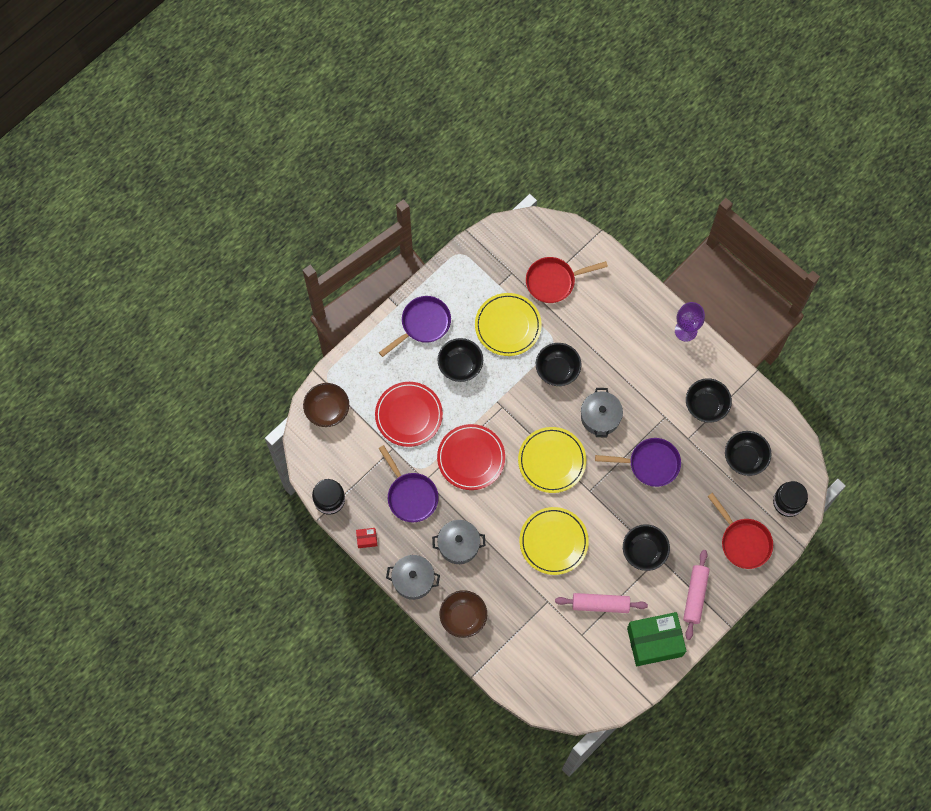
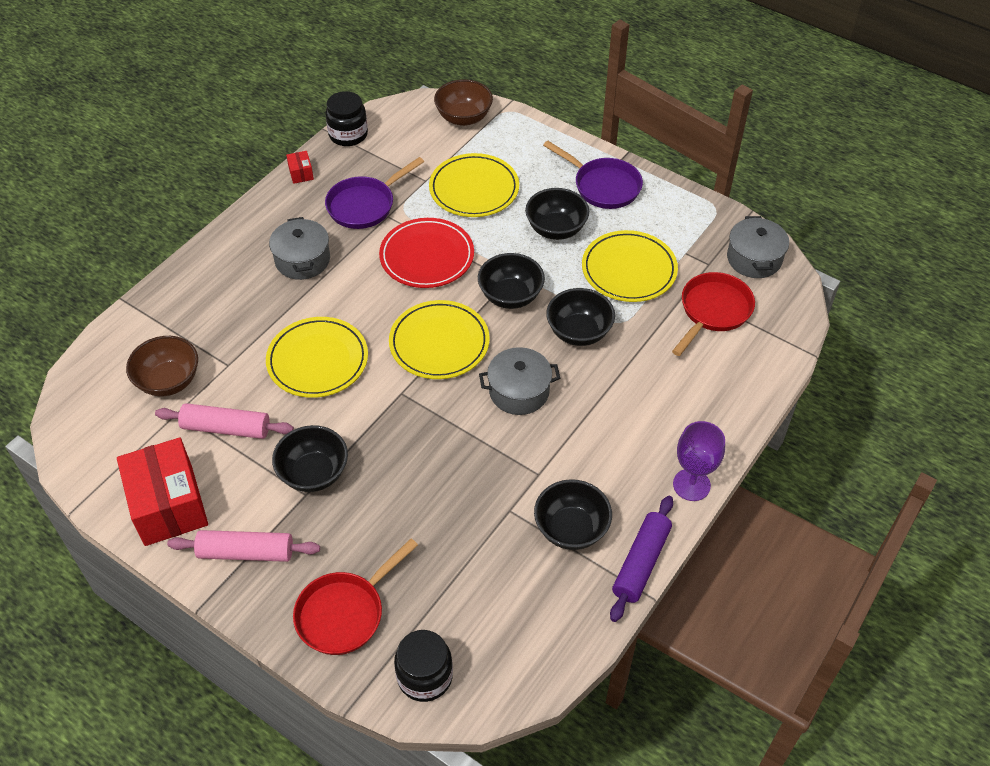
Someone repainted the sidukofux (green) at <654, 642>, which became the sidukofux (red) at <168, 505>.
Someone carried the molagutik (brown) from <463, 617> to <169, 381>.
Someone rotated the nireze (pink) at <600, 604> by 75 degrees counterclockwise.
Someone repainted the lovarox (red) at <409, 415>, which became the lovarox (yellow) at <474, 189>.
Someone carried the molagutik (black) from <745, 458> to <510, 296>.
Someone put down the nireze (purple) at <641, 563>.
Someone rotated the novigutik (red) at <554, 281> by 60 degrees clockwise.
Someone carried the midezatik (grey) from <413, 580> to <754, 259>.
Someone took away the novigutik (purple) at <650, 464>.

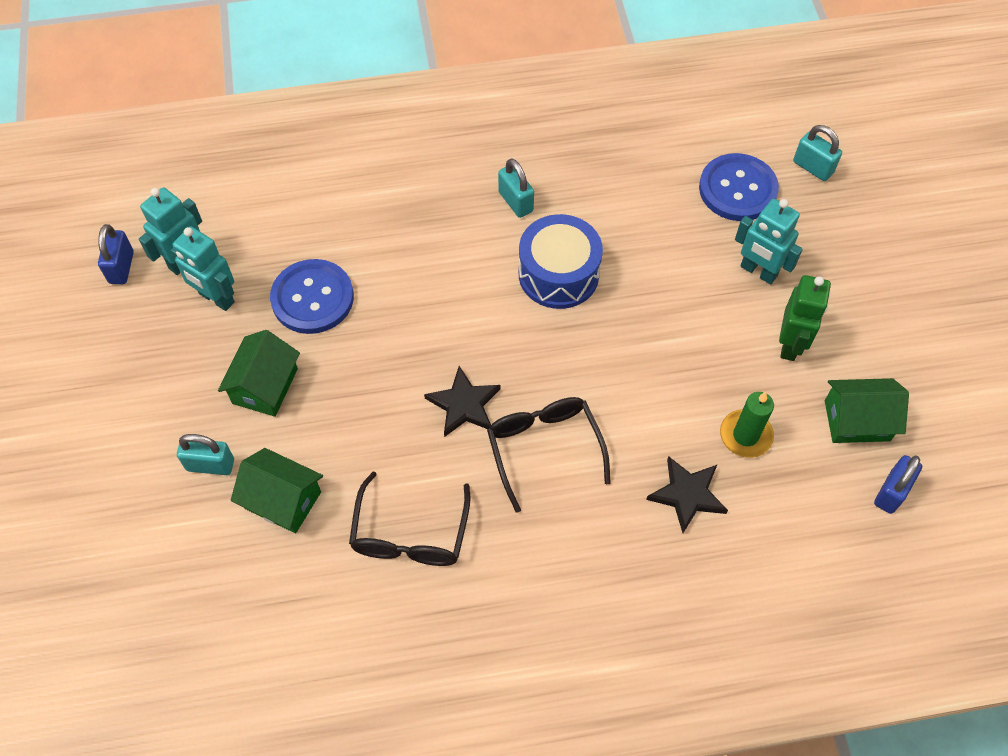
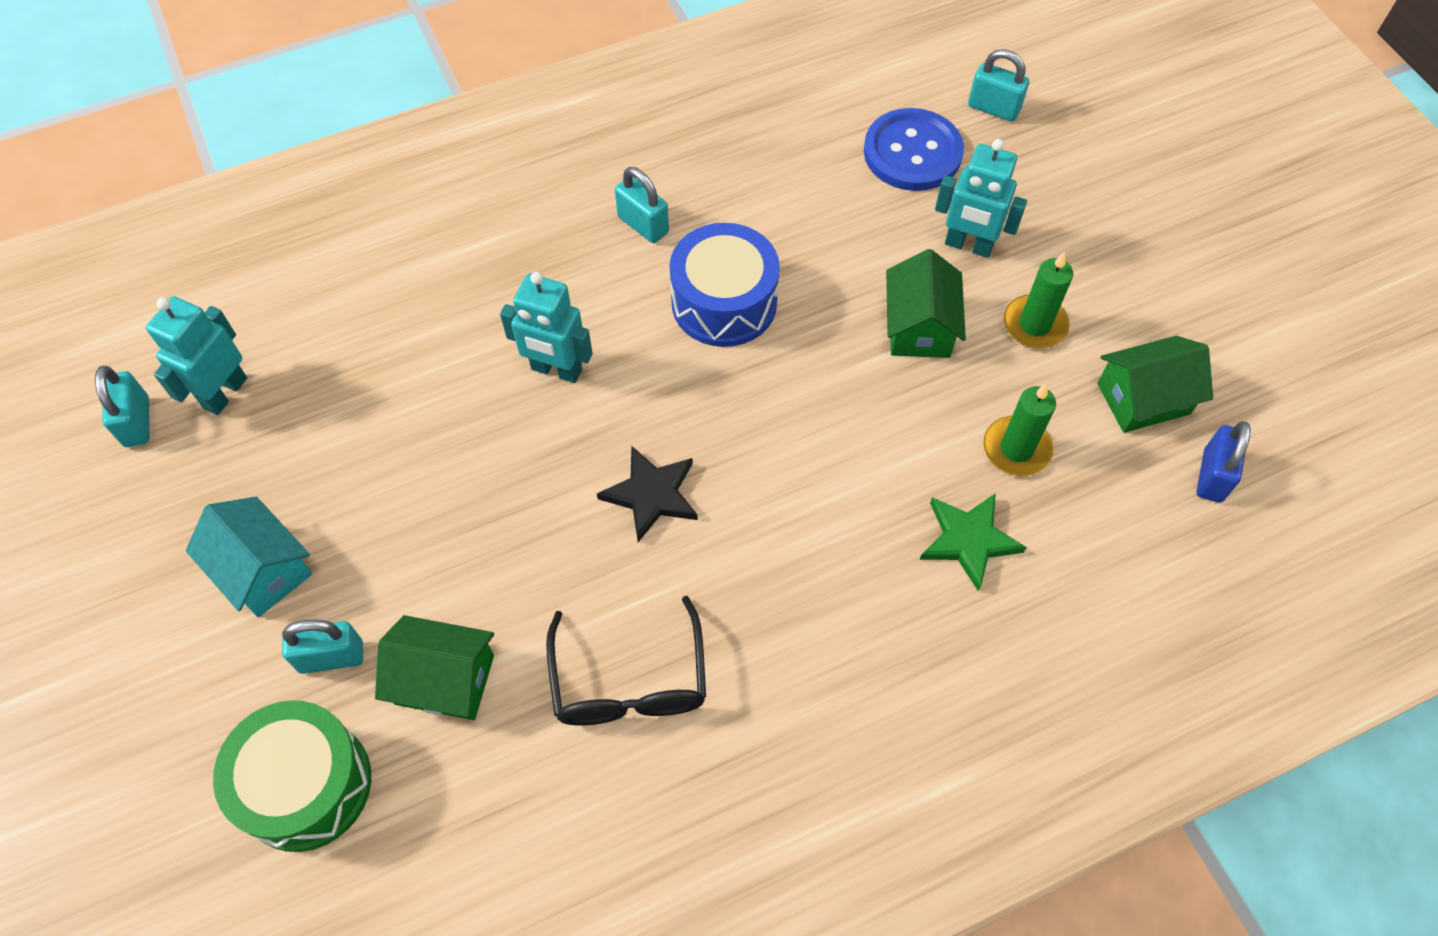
Someone repainted the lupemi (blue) at <121, 267>, which became the lupemi (turquoise) at <137, 422>.
Someone put down the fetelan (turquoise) at <262, 570>.
Someone put down the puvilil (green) at <306, 785>.
Someone carried the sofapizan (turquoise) from <216, 298> to <556, 370>.
Someone carried the fetelan (green) from <265, 386> to <919, 327>.
Someone repainted the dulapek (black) at <687, 494>, which became the dulapek (green) at <968, 540>.
Someone swapped the sofapizan (green) at <790, 344> for the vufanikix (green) at <1034, 324>.
Someone took away the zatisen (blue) at <312, 298>.
Someone took away the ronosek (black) at <544, 448>.

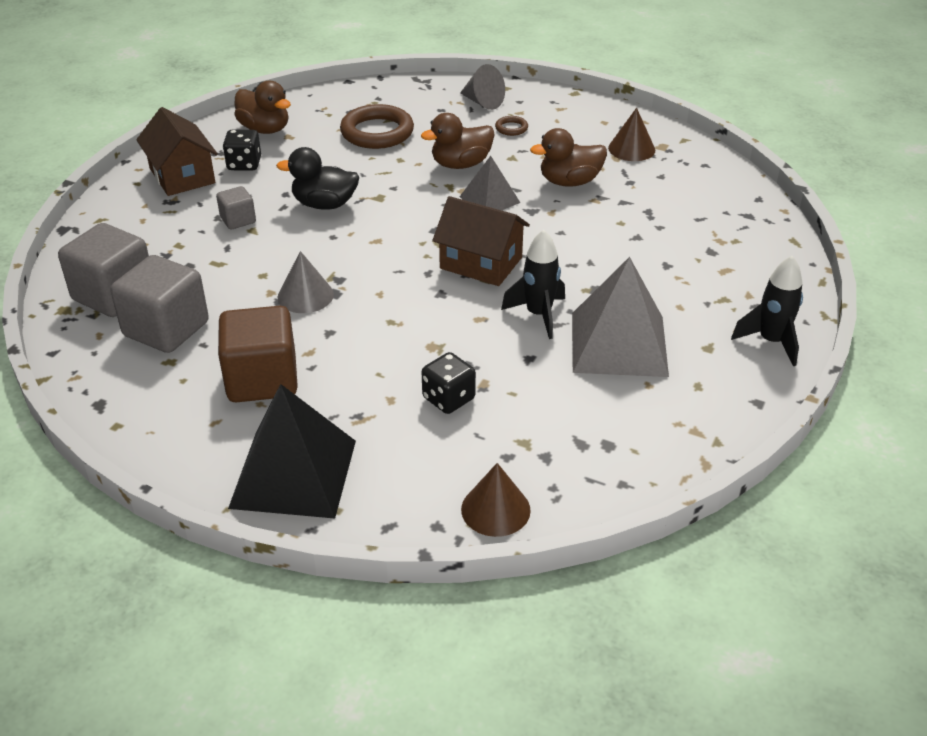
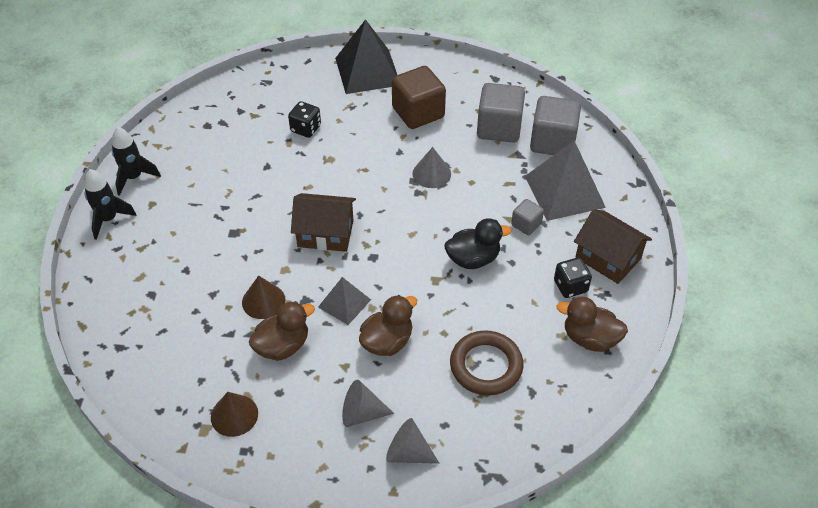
Someone carried the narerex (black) from <538, 315> to <134, 177>.
Someone carried the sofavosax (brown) from <495, 509> to <263, 301>.
Someone swapped the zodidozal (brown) at <511, 128> for the sofavosax (grey) at <361, 413>.
Someone carried the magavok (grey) from <619, 343> to <564, 191>.

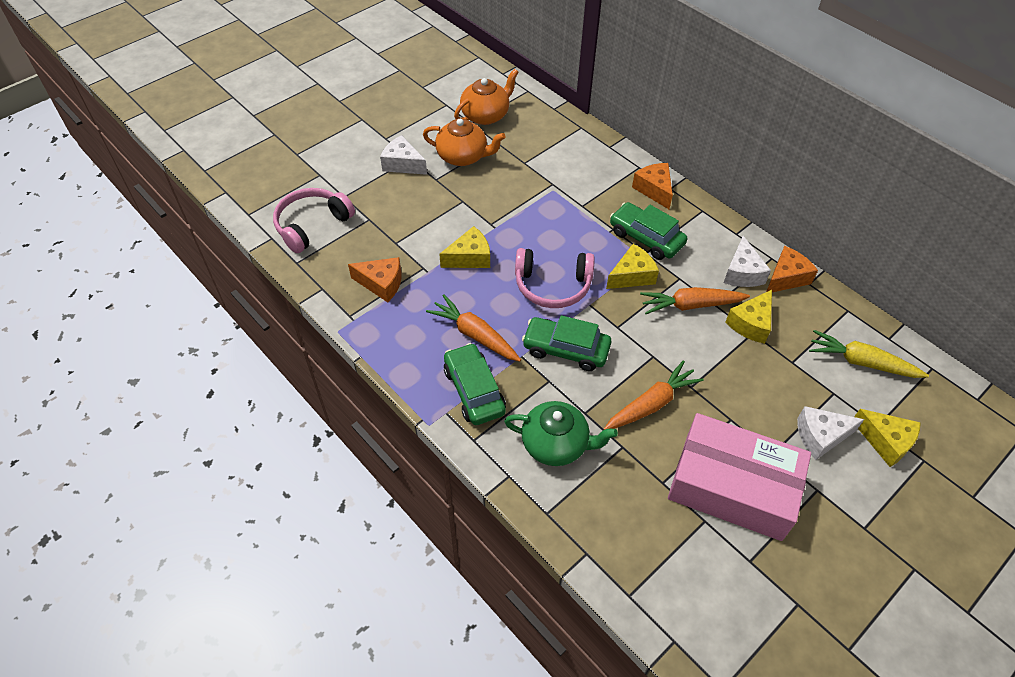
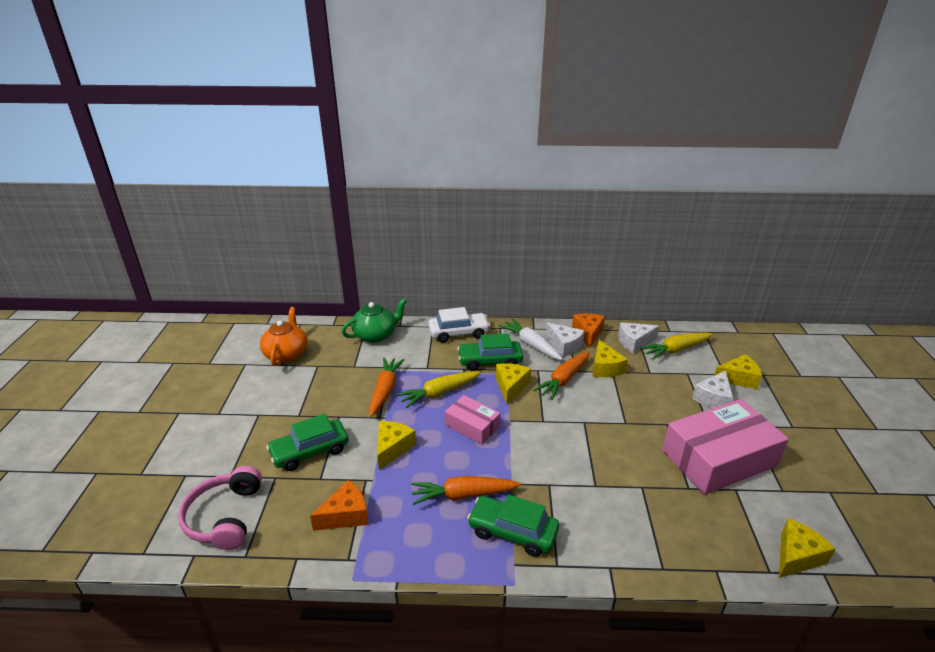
Someone carried the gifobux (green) from <566, 349> to <310, 451>.
Someone carried the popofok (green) from <556, 444> to <375, 335>.
Someone carried the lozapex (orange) from <651, 404> to <385, 390>.
Someone put down the lozapex (yellow) at <439, 393>.
Someone swapped the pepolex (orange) at <654, 190> for the gifobux (white) at <458, 333>.
Someone swapped the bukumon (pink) at <552, 285> for the sidukofux (pink) at <472, 426>.
Someone put down the lozapex (white) at <531, 345>.
Someone carried the pepolex (white) from <403, 164> to <634, 342>.
Someone put down the pepolex (yellow) at <797, 556>.
Someone took away the popofok (orange) at <463, 156>.

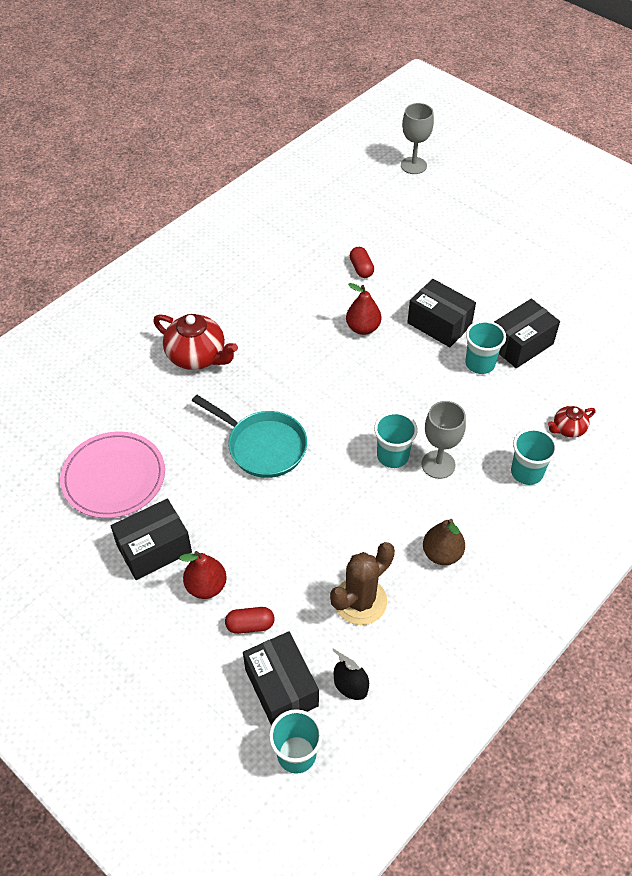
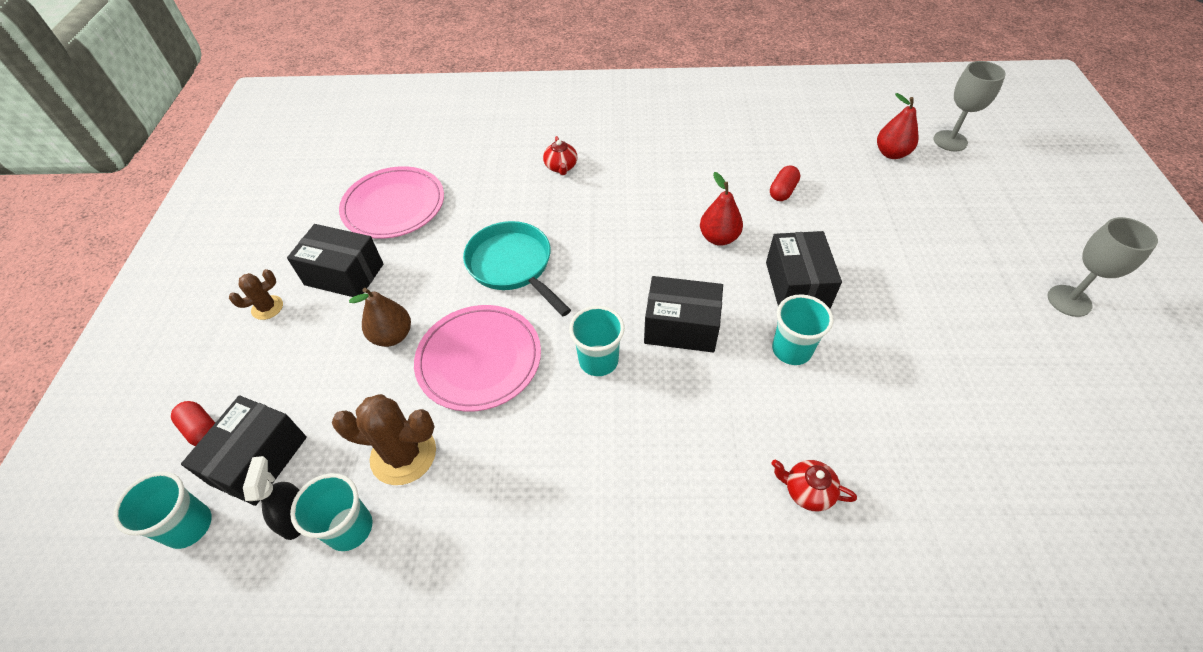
Someone carried the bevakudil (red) from <250, 625> to <202, 430>.
Someone put down the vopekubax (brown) at <267, 308>.
Someone carried the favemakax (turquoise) from <526, 472> to <350, 528>.
Someone carried the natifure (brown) from <442, 554> to <392, 336>.
Someone put down the lovarox (pink) at <479, 359>.
Someone rotated the novigutik (turquoise) at <263, 446> by 150 degrees clockwise.
Someone scaled the popofok (red) at <197, 356> by 0.54.
Someone carried the sidukofux (black) from <520, 344> to <681, 327>.
Someone carried the natifure (red) from <206, 586> to <891, 153>.
Someone carried the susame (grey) from <438, 464> to <1069, 301>.

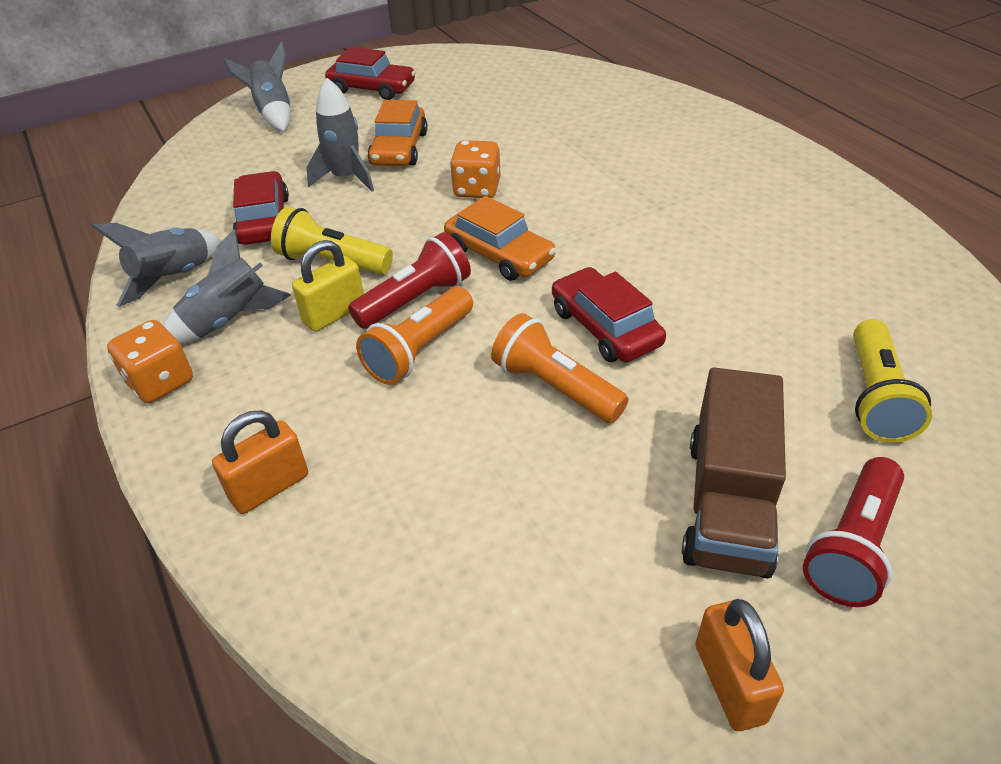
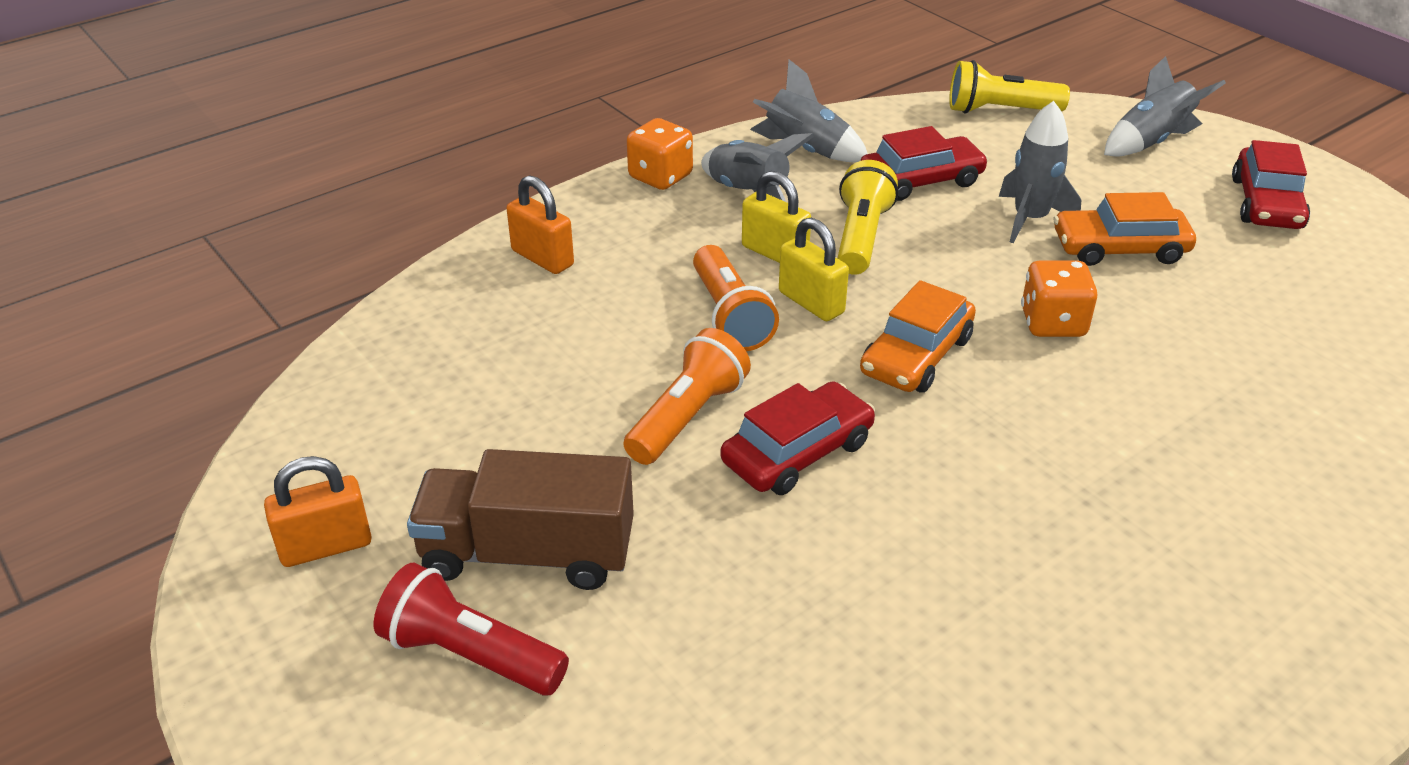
Someone rotated the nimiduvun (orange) at <419, 350> by 135 degrees counterclockwise.
Someone swapped the nimiduvun (red) at <415, 300> for the lupemi (yellow) at <811, 302>.
Someone carried the nimiduvun (yellow) from <875, 397> to <1000, 111>.

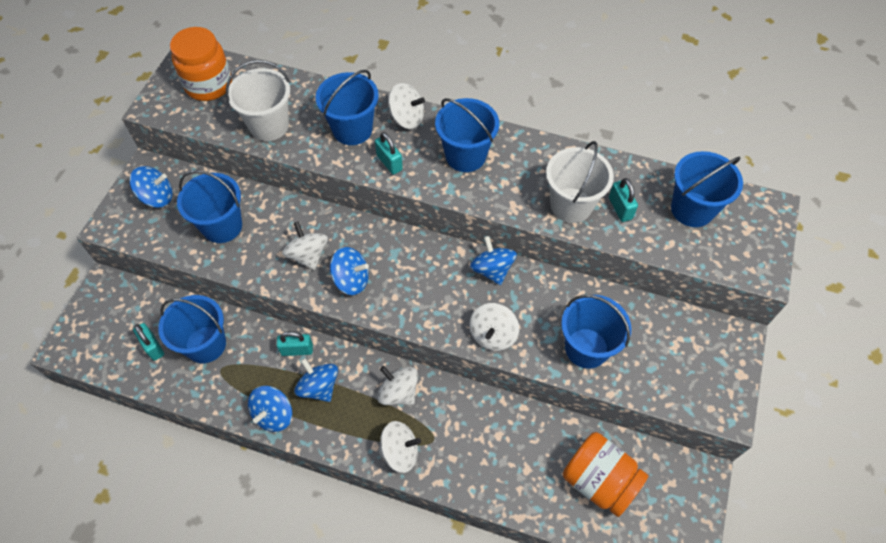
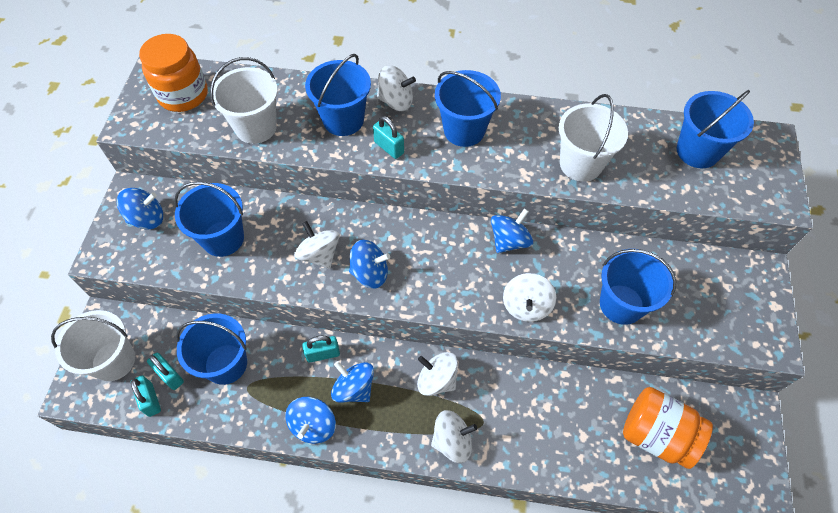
Someone put down the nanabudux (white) at <113, 361>.
Someone carried the lupemi (turquoise) from <620, 208> to <150, 400>.
Someone rotated the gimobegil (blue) at <492, 270> by 75 degrees clockwise.

